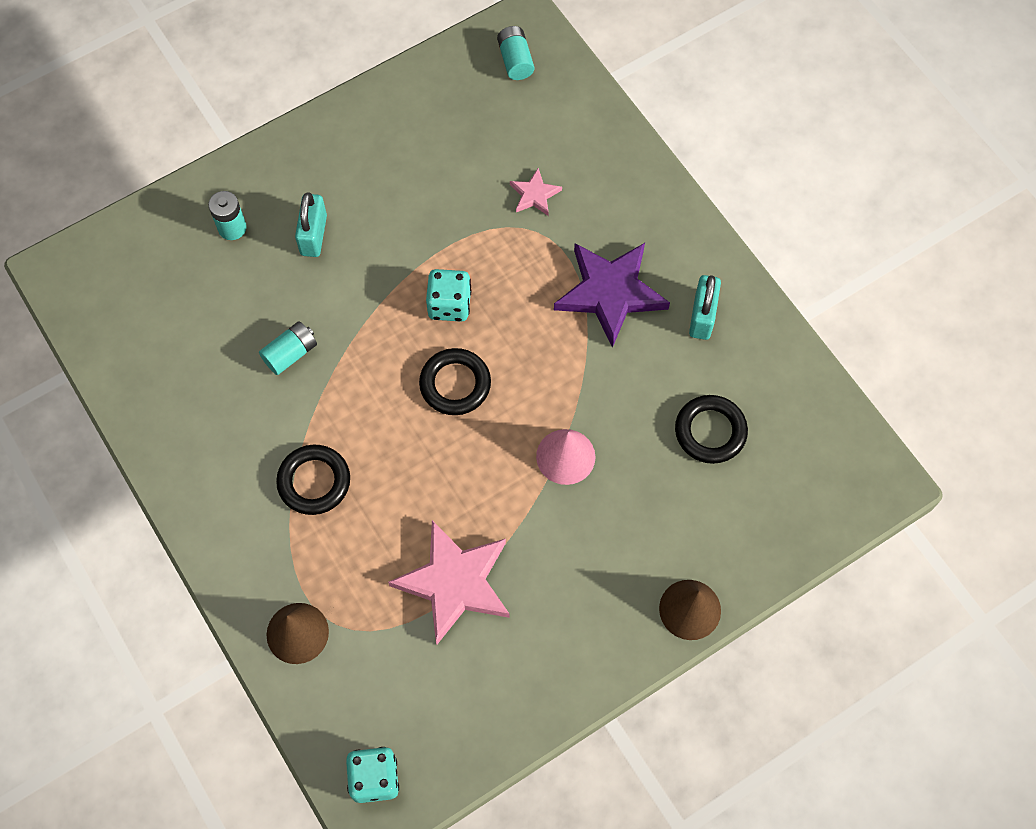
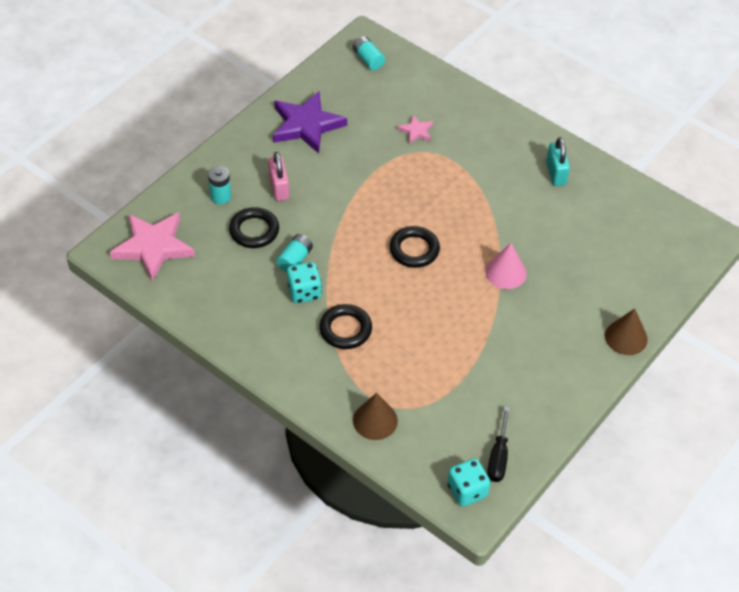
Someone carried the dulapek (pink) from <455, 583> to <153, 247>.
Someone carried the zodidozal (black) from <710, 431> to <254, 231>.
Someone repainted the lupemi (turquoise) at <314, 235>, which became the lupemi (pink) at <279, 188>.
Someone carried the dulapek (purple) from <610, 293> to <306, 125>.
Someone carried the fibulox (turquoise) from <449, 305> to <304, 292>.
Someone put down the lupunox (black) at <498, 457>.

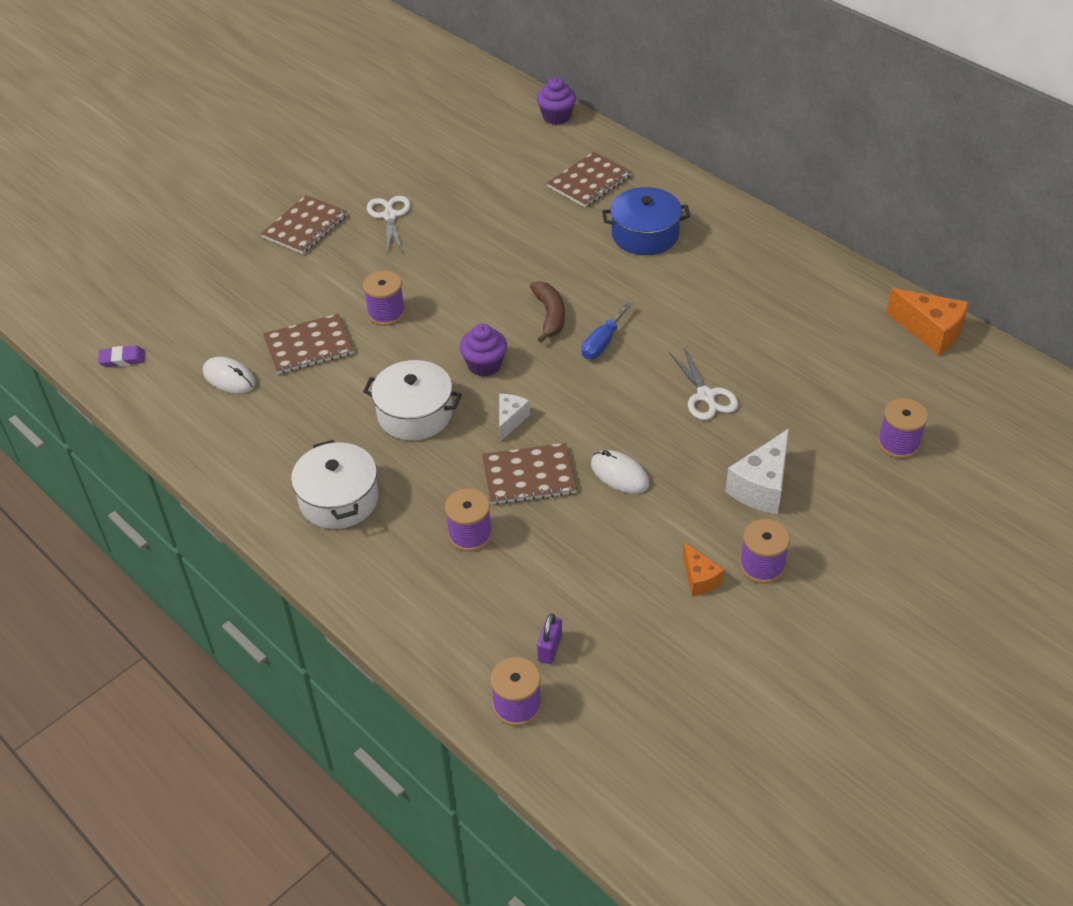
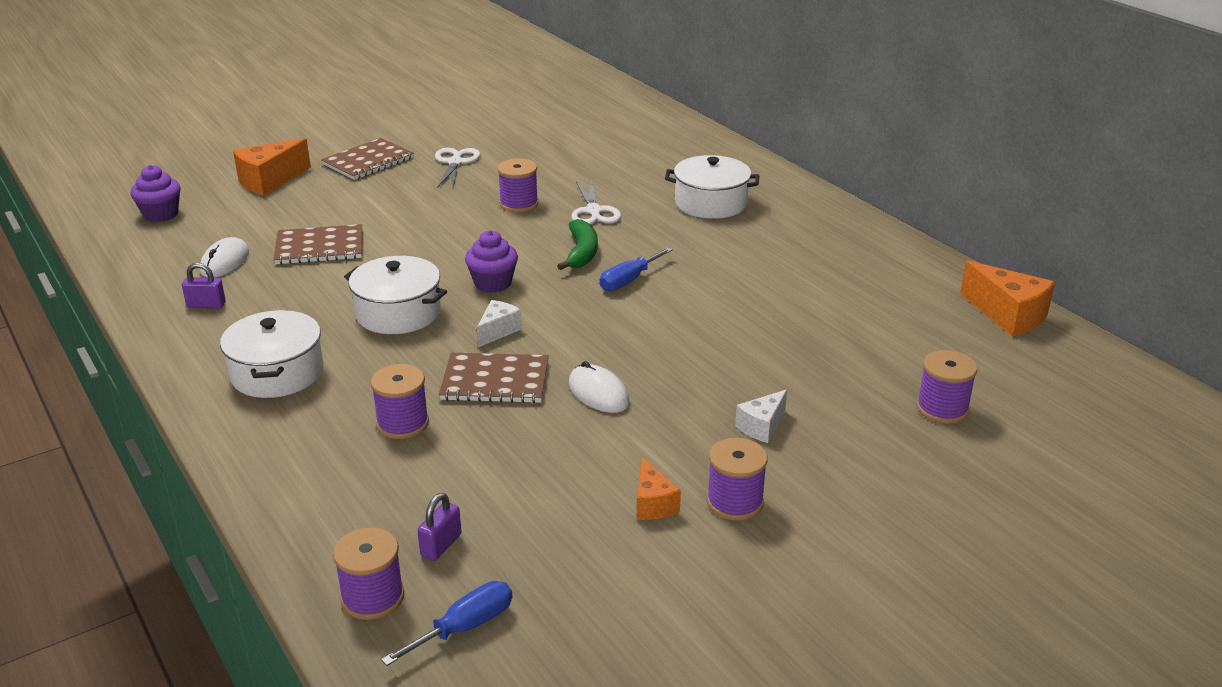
Someone carried the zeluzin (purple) from <556, 117> to <161, 214>.
Someone put down the lupemi (purple) at <206, 305>.
Someone rotated the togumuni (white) at <229, 378> by 60 degrees clockwise.
Someone put down the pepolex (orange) at <269, 181>.
Someone put down the lupunox (blue) at <465, 627>.
Someone carried the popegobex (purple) from <386, 313> to <519, 204>.
Someone repainted the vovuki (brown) at <550, 315>, which became the vovuki (green) at <581, 253>.
Someone carried the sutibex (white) from <706, 396> to <594, 211>.
Someone repainted the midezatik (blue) at <645, 234>, which became the midezatik (white) at <710, 203>.
Someone scaled the pepolex (white) at <762, 487> by 0.59.
Someone took away the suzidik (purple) at <122, 359>.
Someone took away the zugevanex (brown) at <589, 181>.

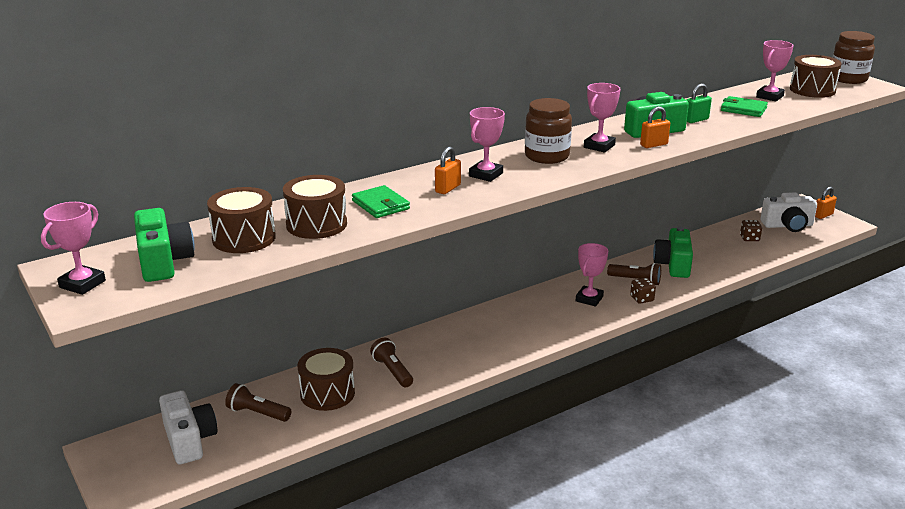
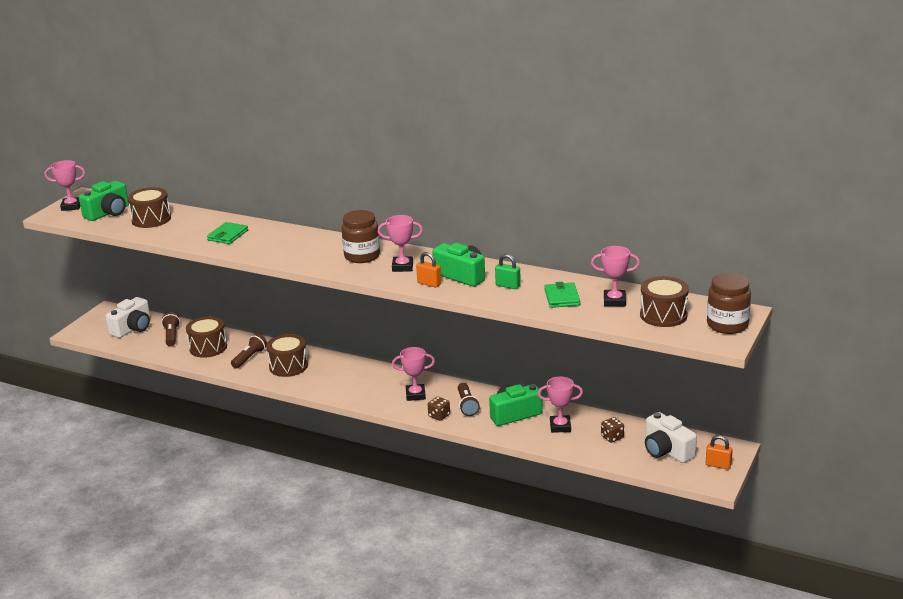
Someone carried the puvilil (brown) from <316, 224> to <288, 366>.
Someone carried the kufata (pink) from <486, 175> to <560, 426>.
Someone took away the lupemi (orange) at <448, 188>.

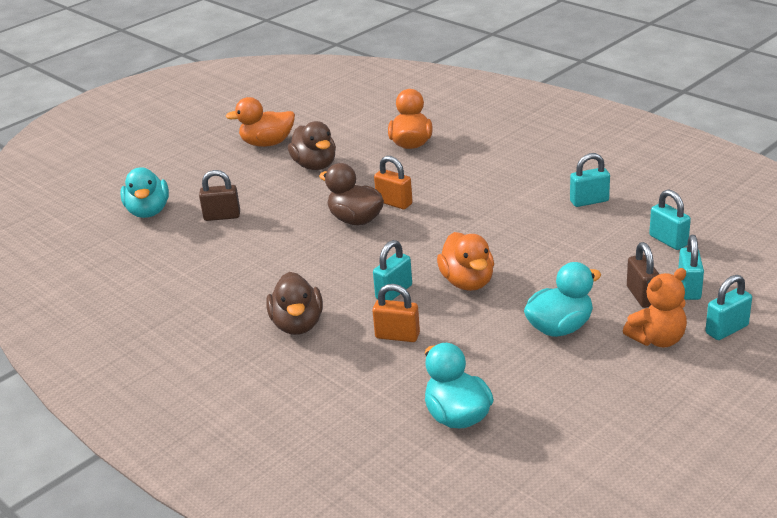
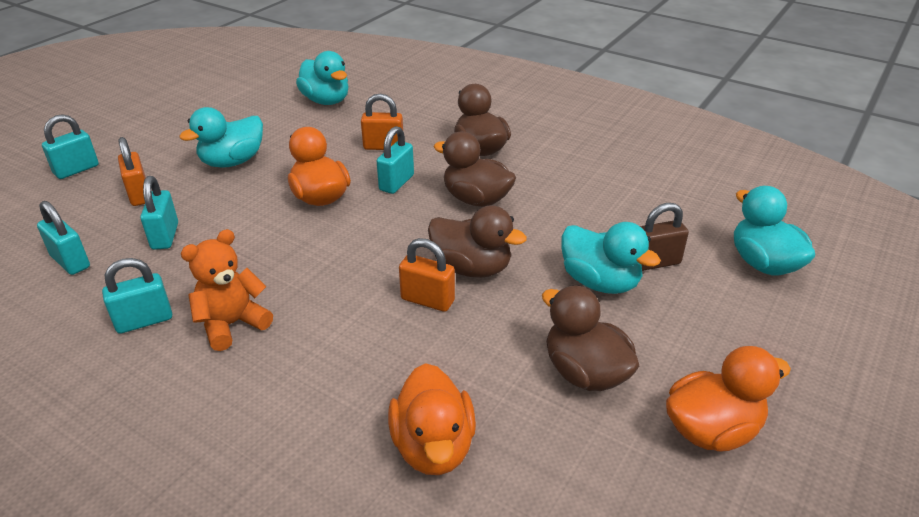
Someone repainted the lupemi (brown) at <642, 296>, which became the lupemi (orange) at <139, 195>.
Someone carried the lupemi (turquoise) from <689, 288> to <165, 236>.
Someone carried the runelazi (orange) from <657, 339> to <232, 324>.
Someone put down the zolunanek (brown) at <476, 199>.
Someone put down the zolunanek (turquoise) at <600, 282>.

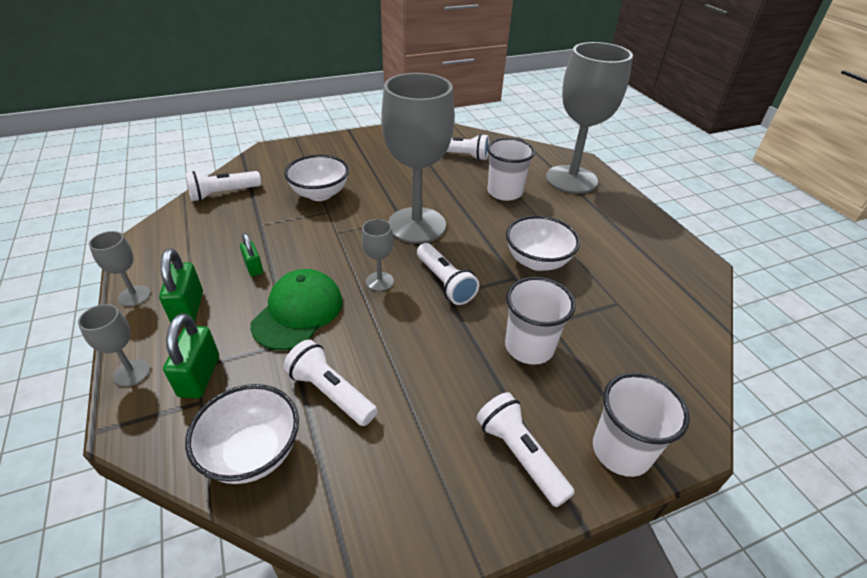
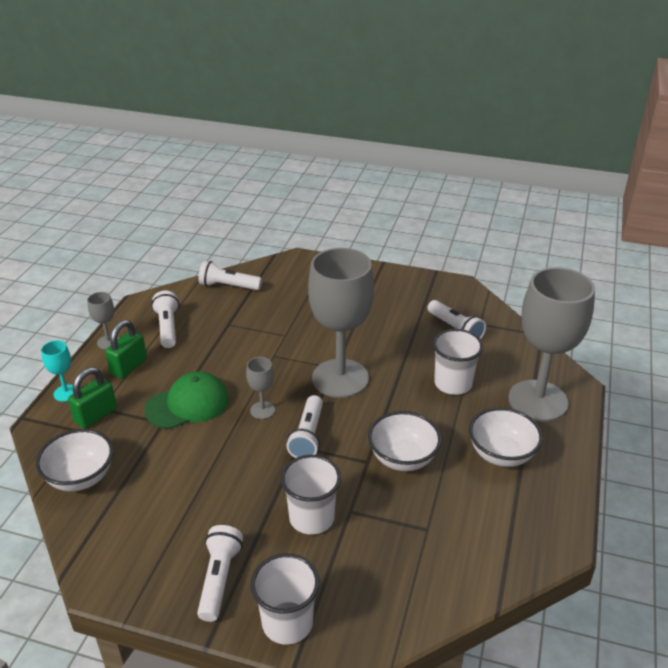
Someone repainted the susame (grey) at <132, 372>, which became the susame (turquoise) at <66, 393>.
Someone carried the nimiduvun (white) from <330, 392> to <167, 327>.
Someone carried the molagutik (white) from <320, 194> to <501, 454>.
Someone took away the lupemi (green) at <254, 267>.

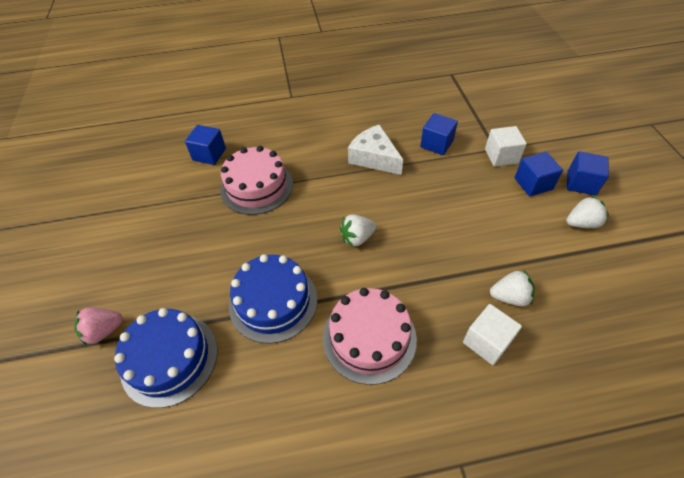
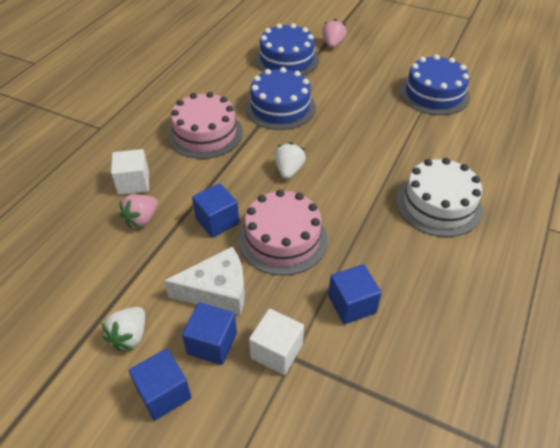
Someone repainted the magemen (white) at <509, 297>, which became the magemen (pink) at <142, 219>.
Someone carried the pepolex (white) from <374, 158> to <217, 291>.
Someone carried the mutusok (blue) from <209, 154> to <217, 221>.
Someone carried the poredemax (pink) from <257, 186> to <282, 239>.
Someone put down the poredemax (white) at <438, 204>.
Someone put down the poredemax (blue) at <434, 94>.

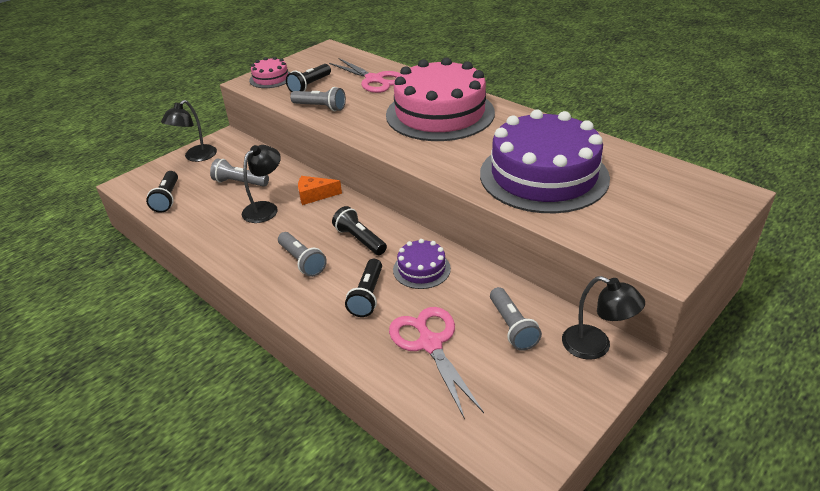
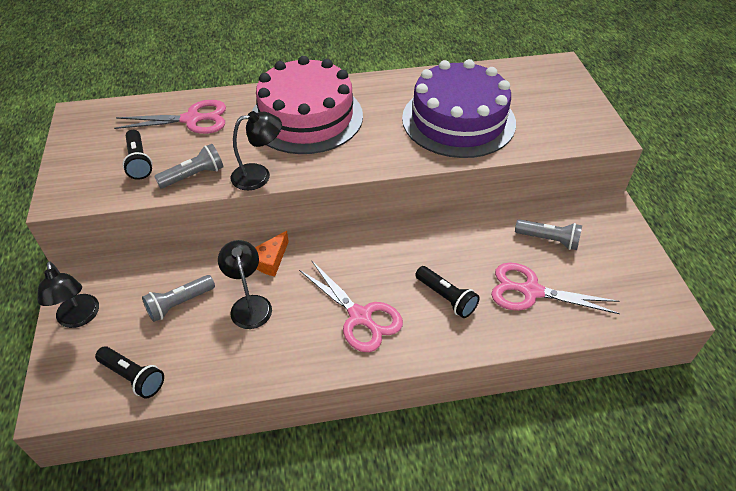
Someone carried the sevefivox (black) from <595, 346> to <259, 175>.
Someone swapped the nimiduvun (grey) at <302, 261> for the sutibex (pink) at <360, 316>.
Someone took away the poredemax (pink) at <271, 78>.
Someone took away the nimiduvun (black) at <359, 240>.
Someone took away the poredemax (purple) at <421, 269>.

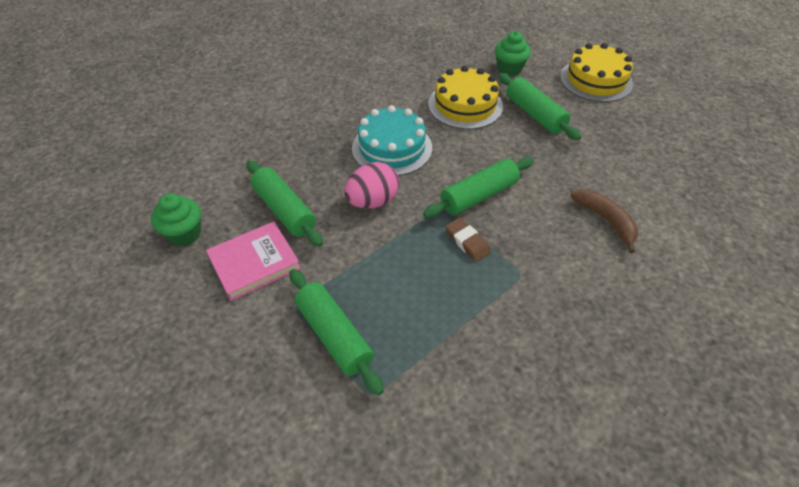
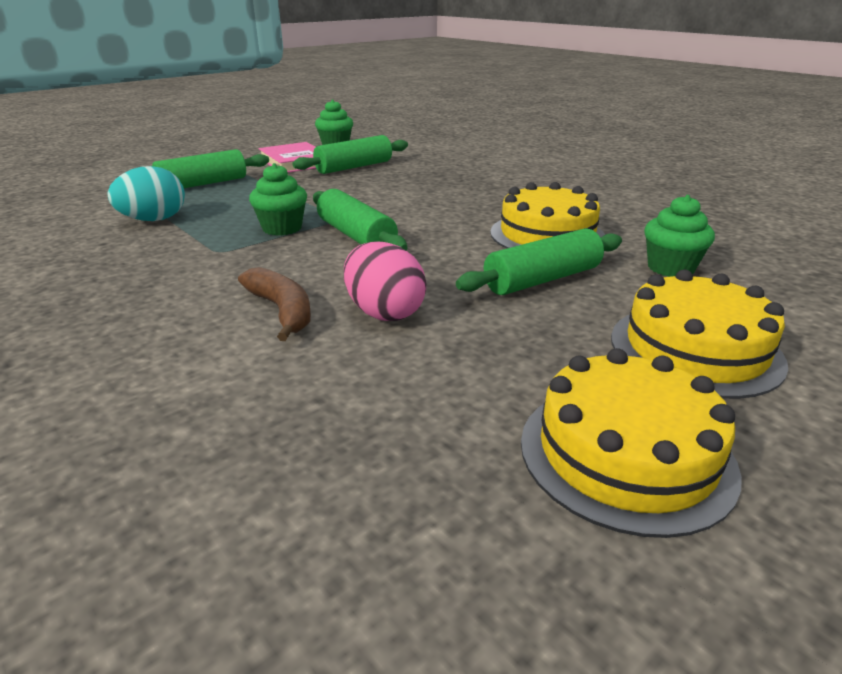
Someone put down the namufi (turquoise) at <154, 220>.
Someone rotated the vovuki (brown) at <606, 220> by 90 degrees counterclockwise.
Someone swapped the suzidik (brown) at <467, 242> for the zeluzin (green) at <282, 228>.
Someone carried the namufi (pink) from <372, 201> to <384, 313>.
Someone put down the poredemax (yellow) at <626, 454>.
Someone took away the poredemax (turquoise) at <392, 148>.

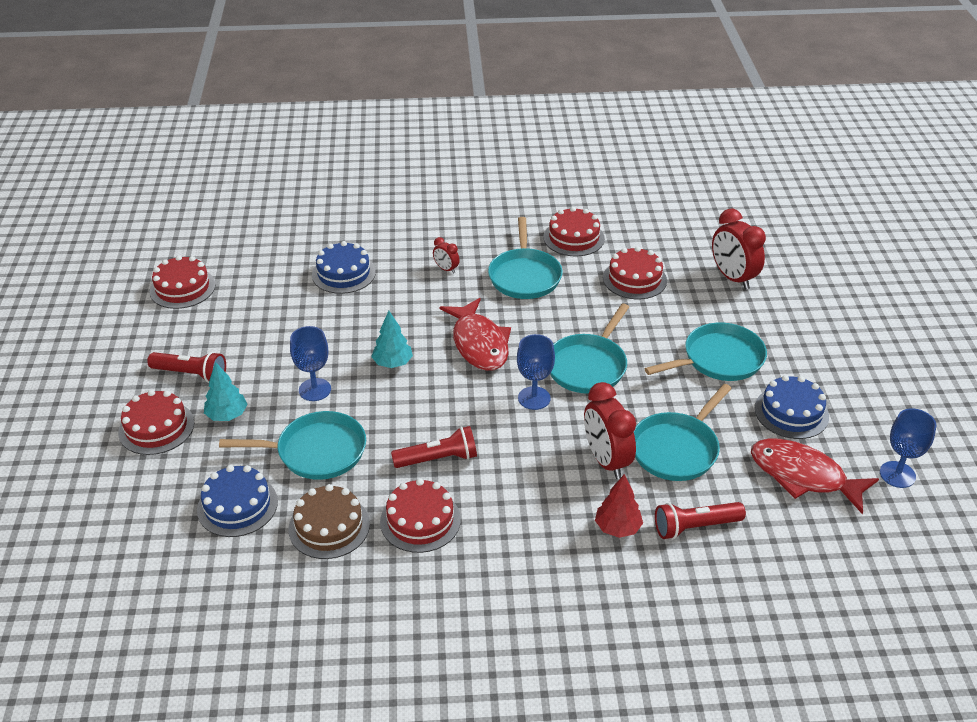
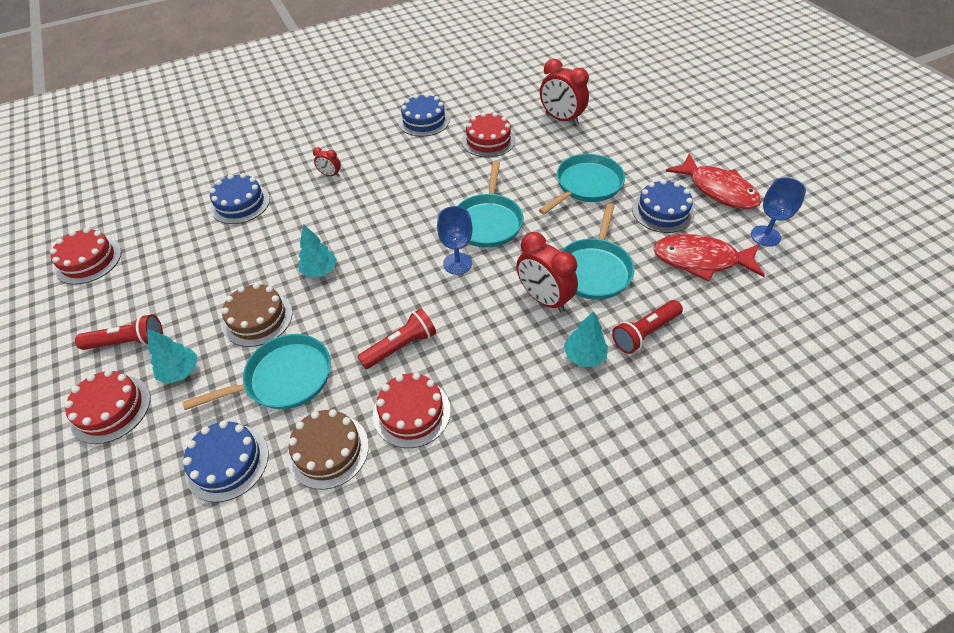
Someone swapped the susame (blue) at <315, 390> for the poredemax (brown) at <257, 318>.
Someone repainted the poredemax (red) at <574, 238>, which became the poredemax (blue) at <424, 121>.
Someone repainted the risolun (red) at <617, 528>, which became the risolun (turquoise) at <584, 356>.
Someone carried the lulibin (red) from <479, 344> to <718, 190>.
Someone took away the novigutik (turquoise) at <524, 276>.

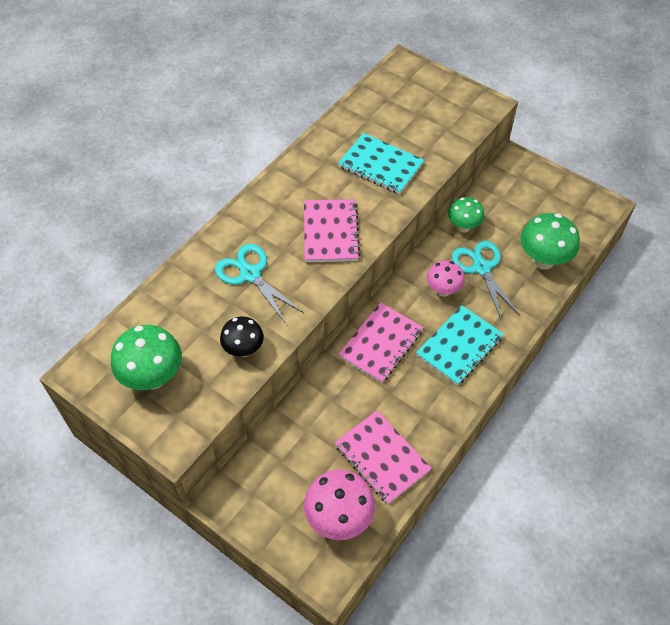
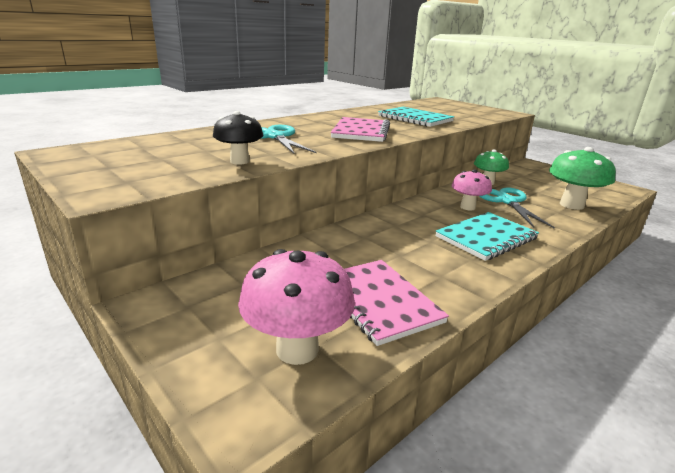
Someone took away the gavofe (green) at <153, 377>.
Someone took away the zugevanex (pink) at <381, 343>.

